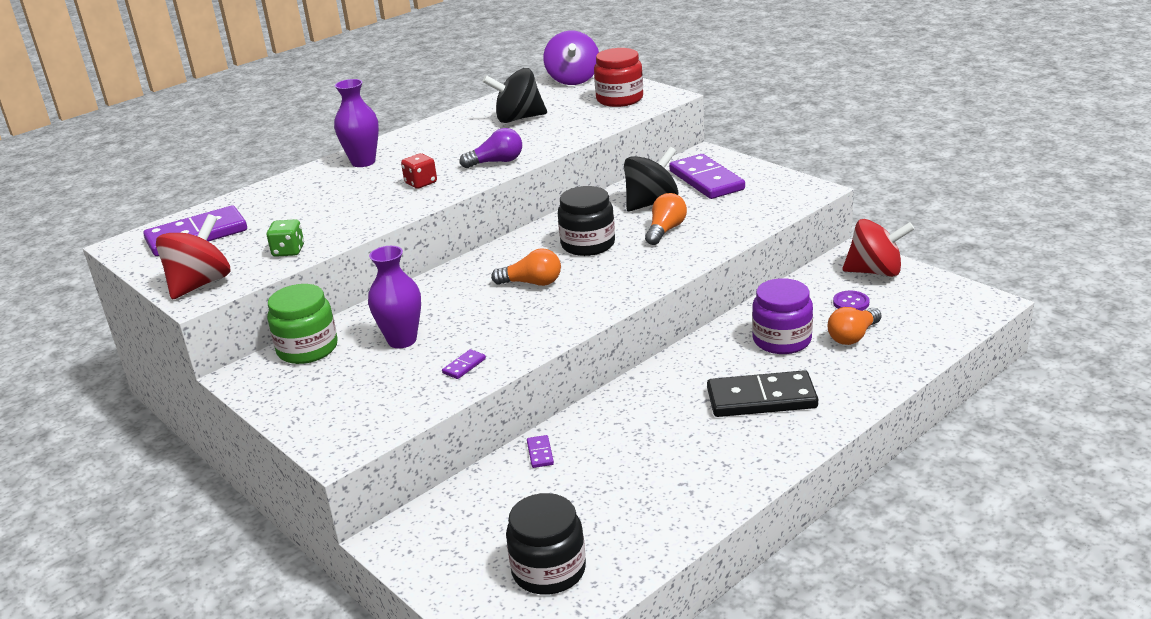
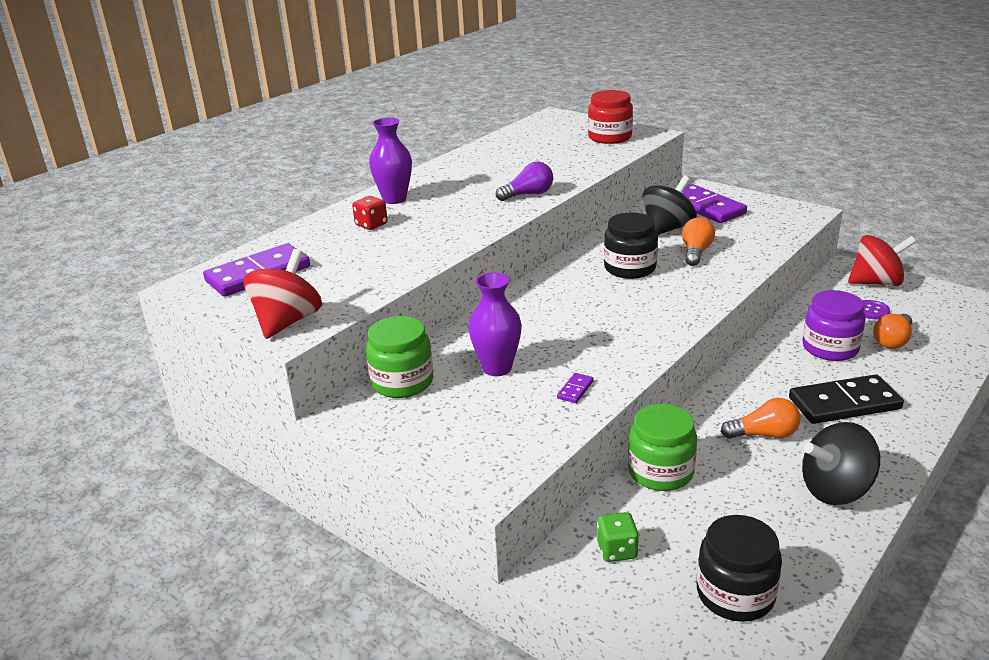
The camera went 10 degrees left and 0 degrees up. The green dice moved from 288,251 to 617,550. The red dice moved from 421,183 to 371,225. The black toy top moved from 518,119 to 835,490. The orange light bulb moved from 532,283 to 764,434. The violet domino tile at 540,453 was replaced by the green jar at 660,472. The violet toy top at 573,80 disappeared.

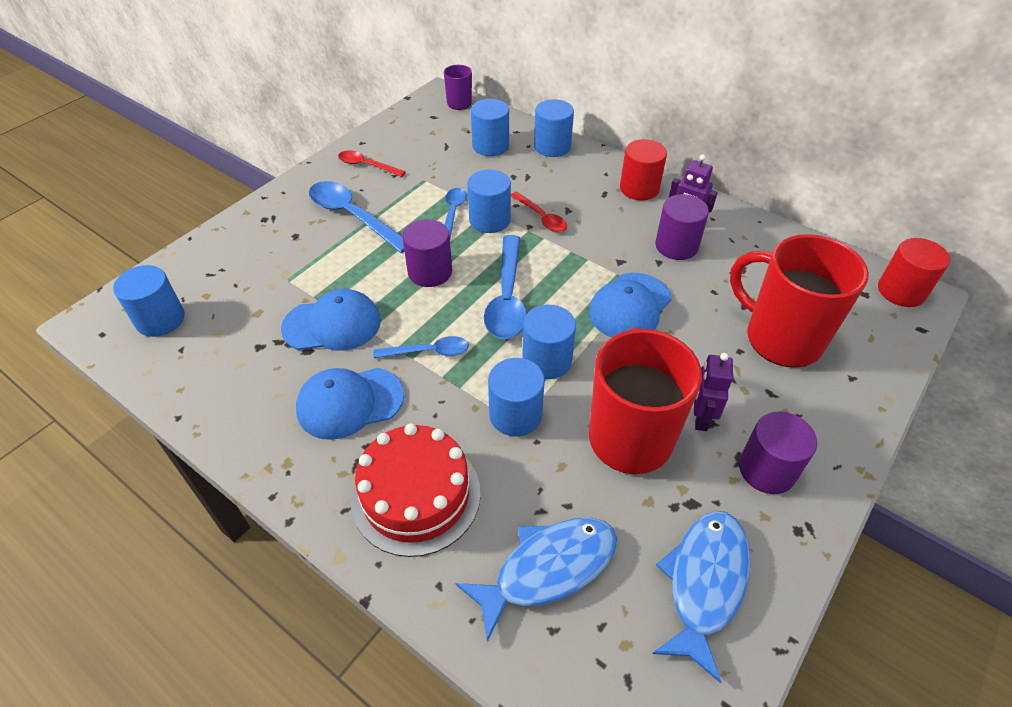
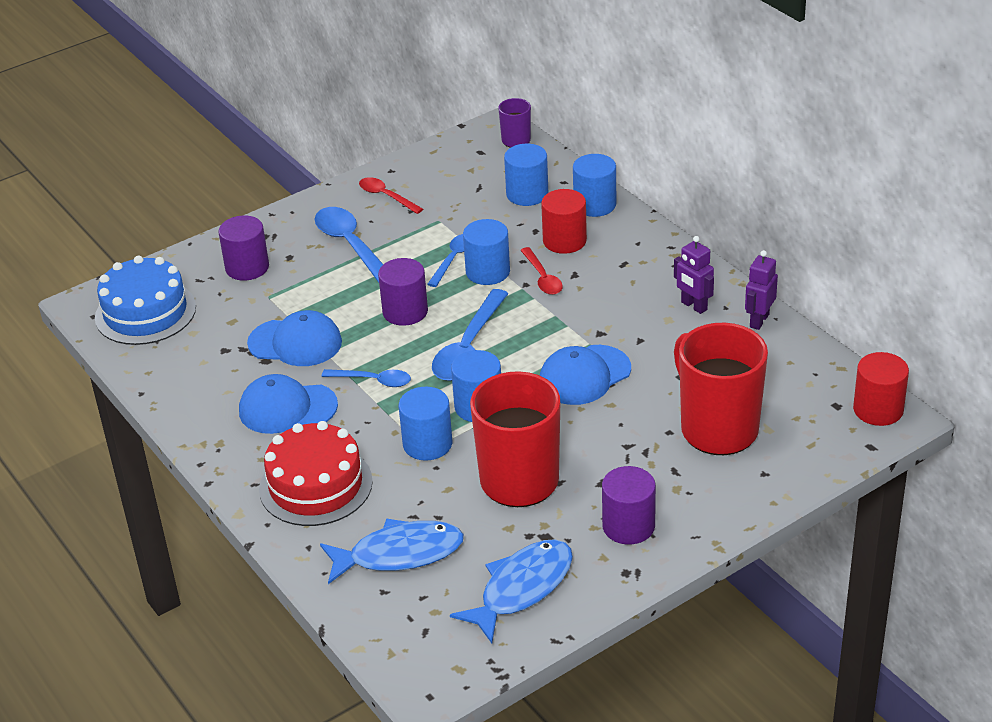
The camera went 20 degrees right and 10 degrees down. The royal blue cylinder shape at 160,319 was replaced by the royal blue gateau at 145,312. The red cylinder shape moved from 639,188 to 564,241. The violet cylinder shape moved from 676,246 to 247,267. The violet robot moved from 700,417 to 759,321.

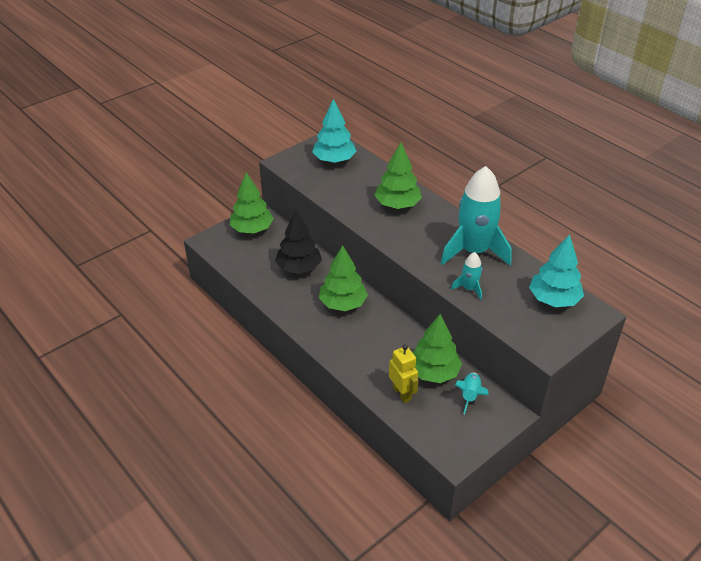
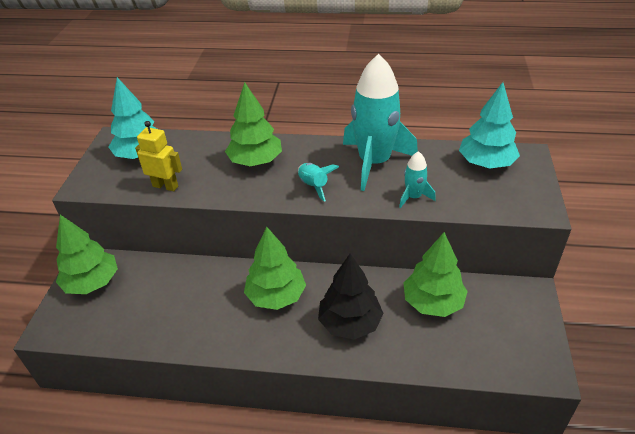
The camera went 40 degrees left and 0 degrees up. The black toy tree moved from 299,268 to 350,323. The yellow robot moved from 402,393 to 165,186. The turquoise spaceship moved from 470,396 to 314,186.

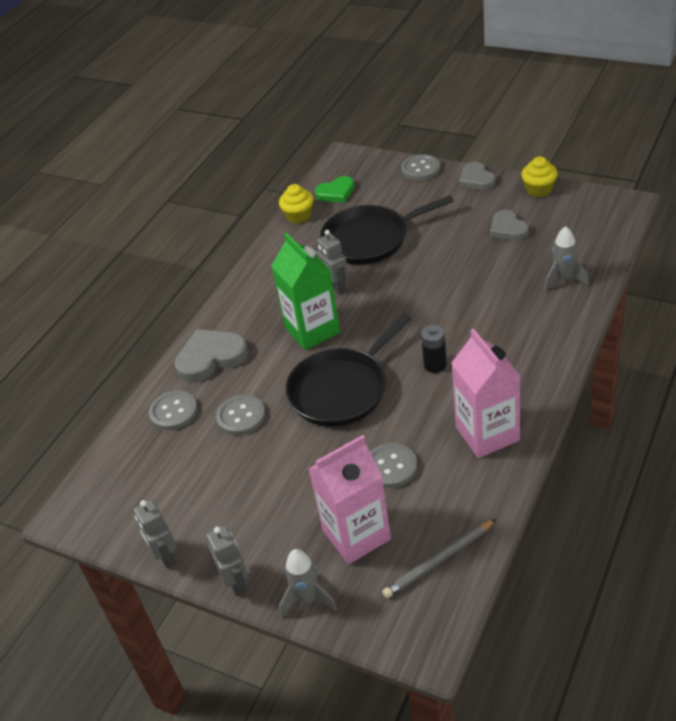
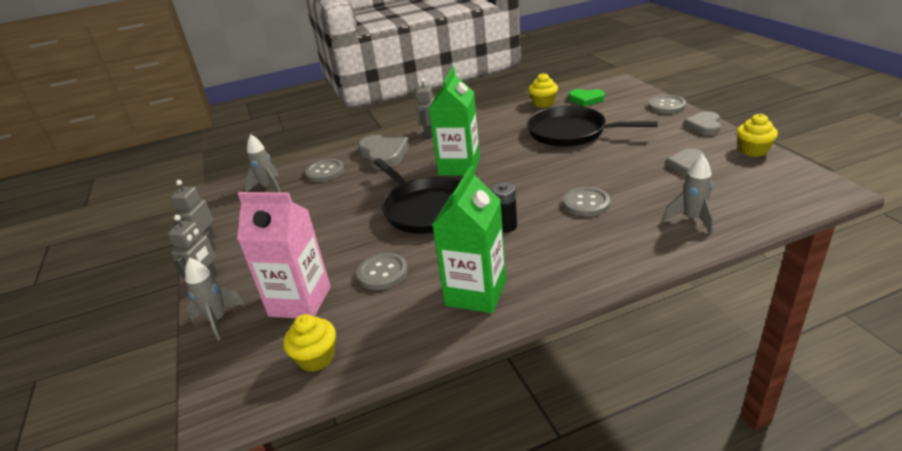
The camera went 40 degrees right and 10 degrees down. The grey heart at 211,358 turned 45 degrees clockwise. The grey button moved from 241,416 to 586,203. The black pan at 342,389 turned 120 degrees counterclockwise. The grey robot moved from 336,287 to 429,134. The grey wooden pencil at 439,561 was replaced by the yellow fairy cake at 316,358. The rose-pink juice carton at 487,434 became the green juice carton at 476,293. The grey spaceship at 268,187 appeared.

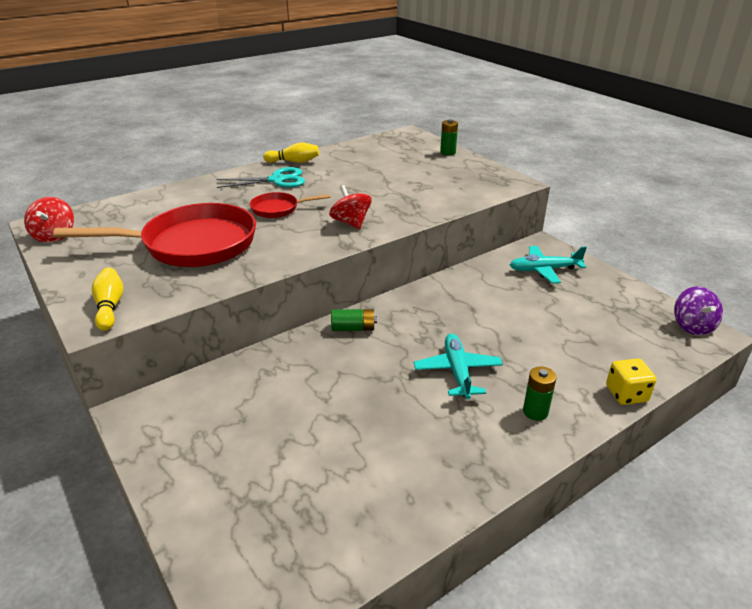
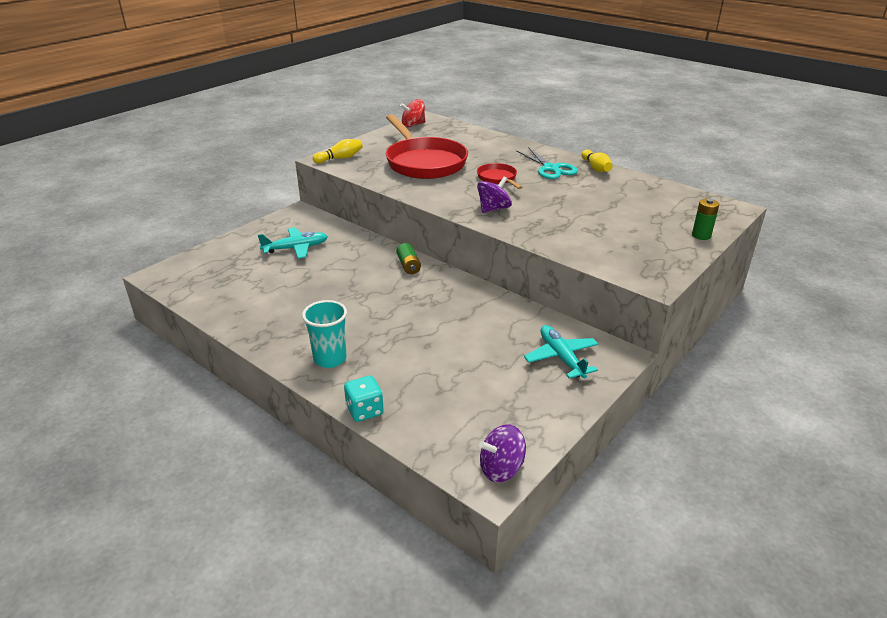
The camera went 75 degrees right and 0 degrees up. The red toy top at 351,223 became the violet toy top at 493,209. The turquoise toy plane moved from 457,371 to 296,248. The green power cell at 535,412 was replaced by the turquoise tumbler at 330,359. The yellow dice at 626,394 became the turquoise dice at 364,410.

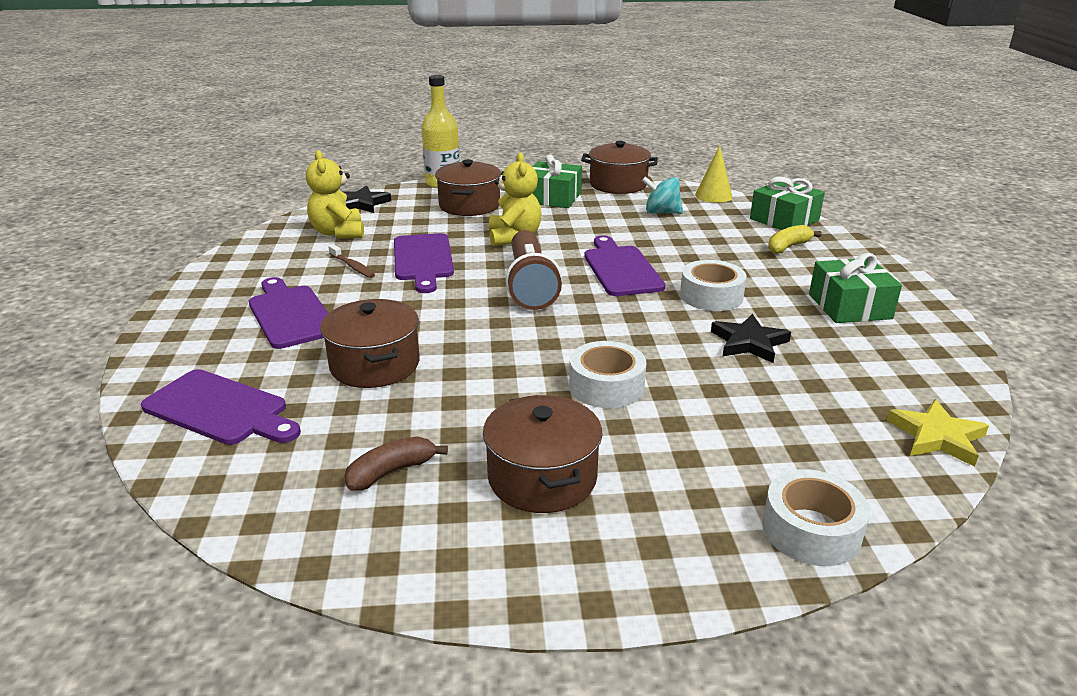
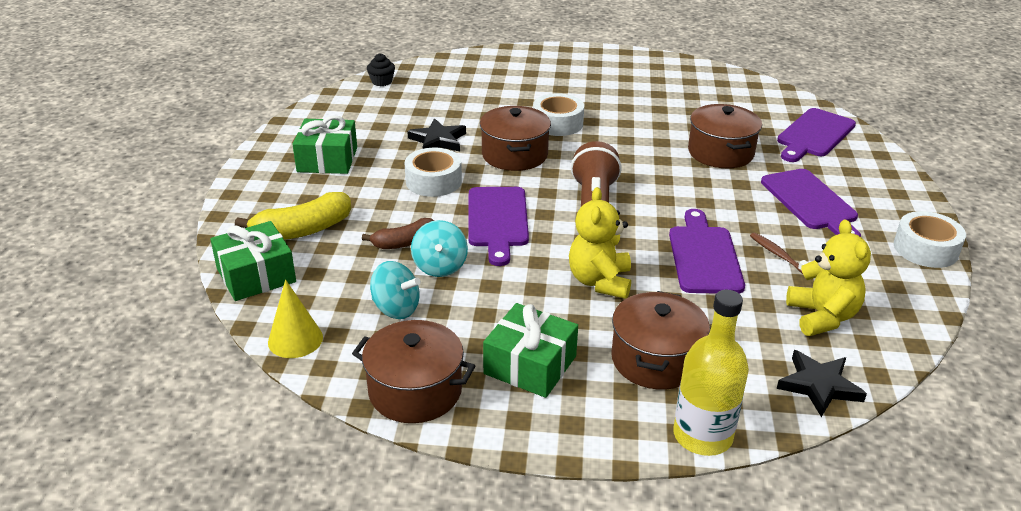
The camera went 170 degrees left and 5 degrees up. The violet cutting board at 220,409 turned 90 degrees counterclockwise. The brown toy banana moved from 391,472 to 404,242. The brown pot moved from 542,477 to 514,155. The pure white sticky tape moved from 811,530 to 925,249. The yellow toy banana at 788,247 changed to 1.55 times the size. The yellow star shape at 937,437 was replaced by the black fairy cake at 381,82. The turquoise toy top at 440,266 appeared.

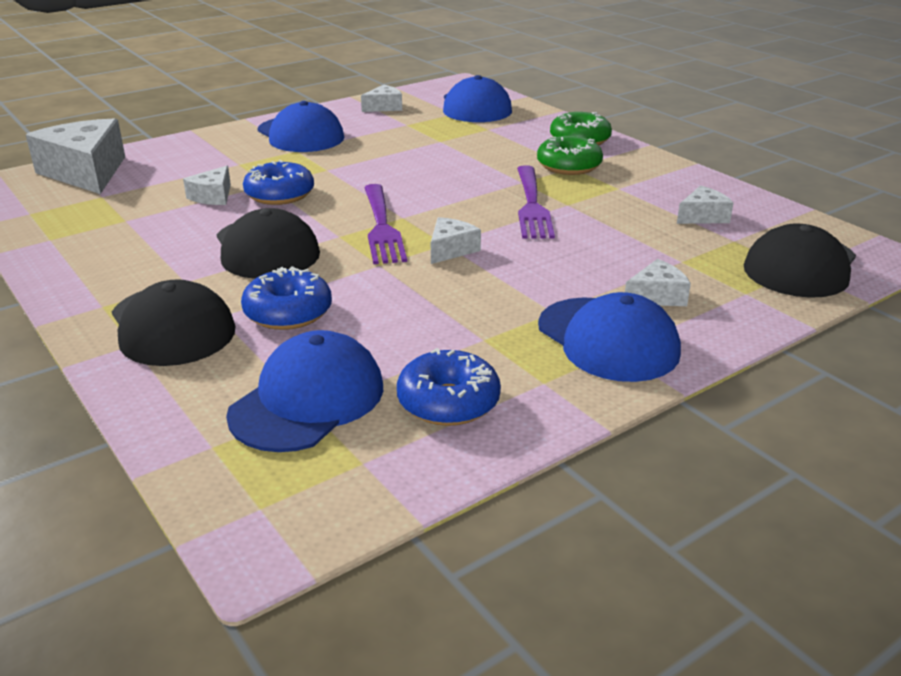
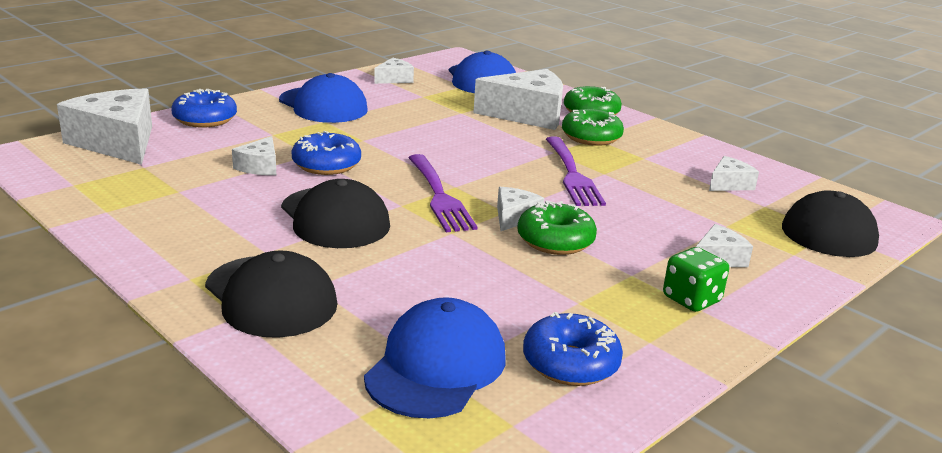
The camera went 10 degrees left and 5 degrees down. The royal blue doughnut moved from 288,313 to 205,119. The royal blue peaked cap at 608,339 was replaced by the green dice at 691,299. The pure white cheese at 528,114 appeared. The green doughnut at 555,241 appeared.

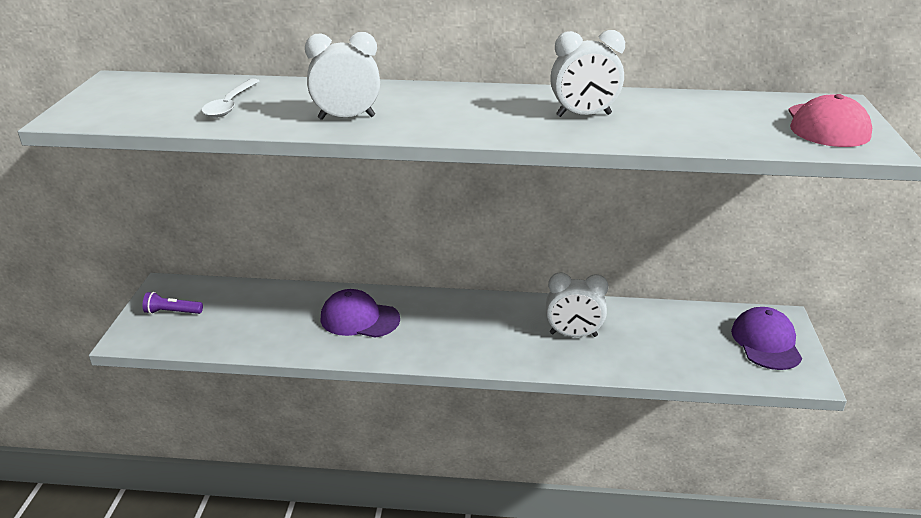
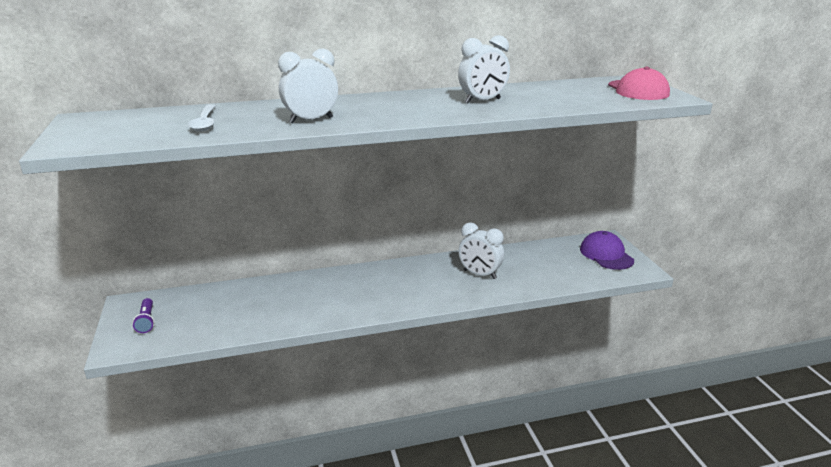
The camera went 20 degrees left and 5 degrees down. The violet pocket torch at 172,312 turned 90 degrees counterclockwise. The violet peaked cap at 359,319 disappeared. The pure white alarm clock at 573,335 turned 45 degrees clockwise.

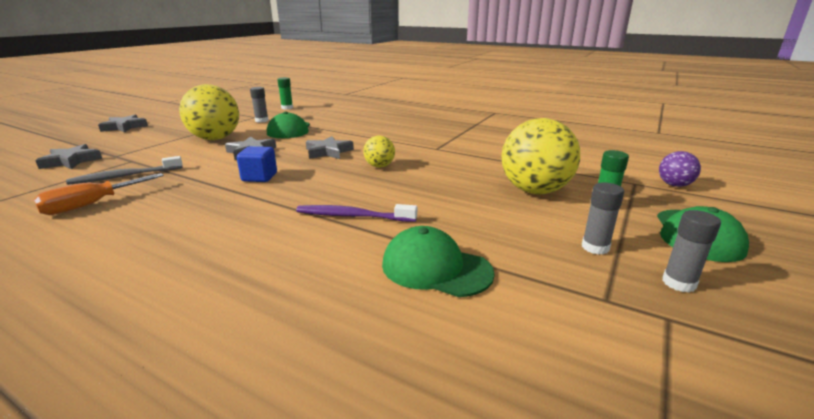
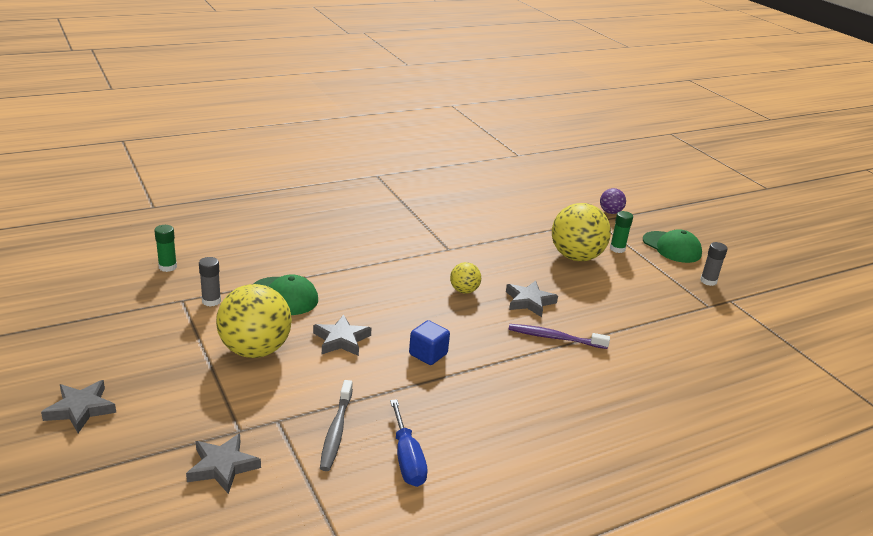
The camera went 60 degrees left and 5 degrees up. The orange flat screwdriver at 91,204 became the royal blue flat screwdriver at 407,459. The violet toothbrush at 353,216 turned 60 degrees clockwise. The grey star shape moved from 328,152 to 529,301. The green peaked cap at 436,268 disappeared. The grey stick of glue at 595,247 disappeared.

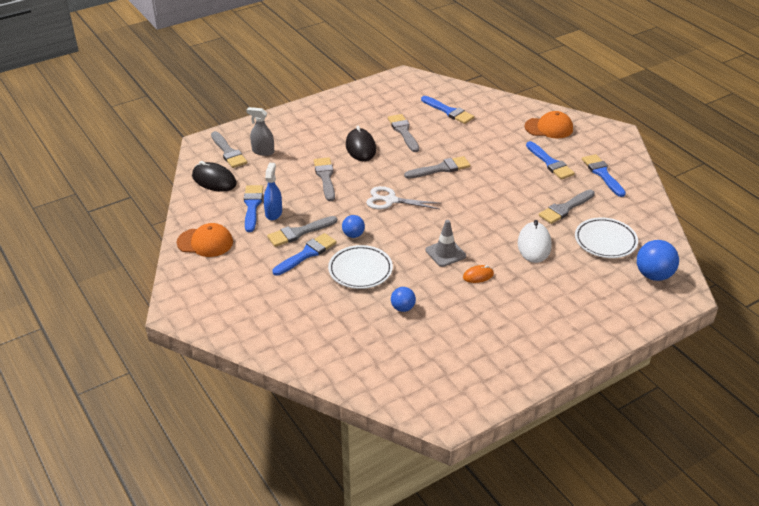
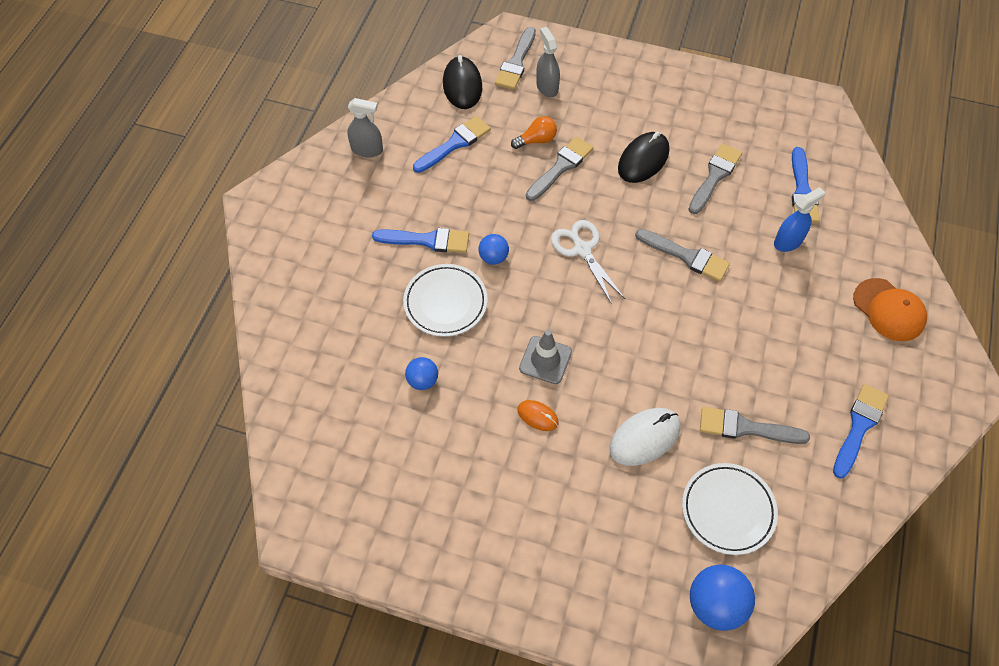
The camera went 50 degrees right and 20 degrees up. The orange peaked cap at 205,242 was replaced by the grey sprayer at 367,150. The royal blue sprayer moved from 273,213 to 788,241. The grey paint brush at 299,232 disappeared. The royal blue paint brush at 550,163 disappeared. The orange light bulb at 536,140 appeared.

